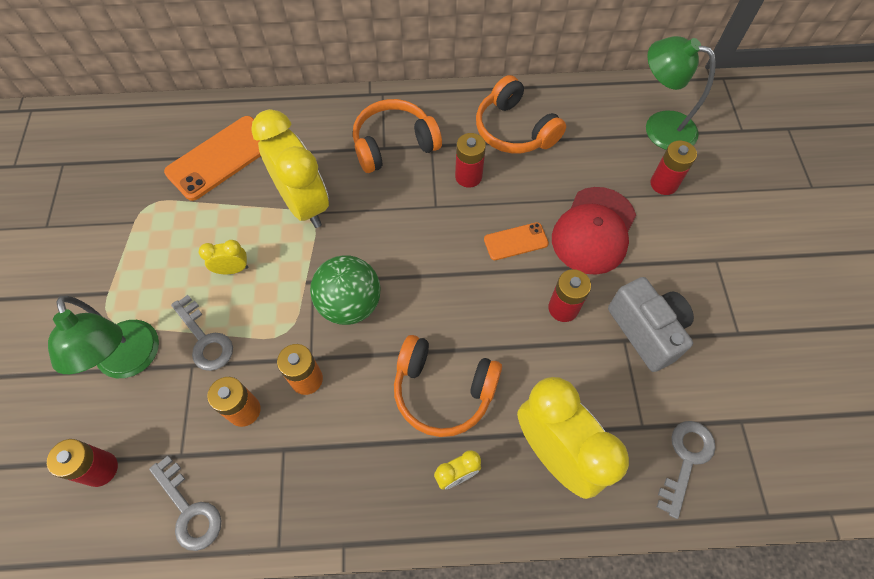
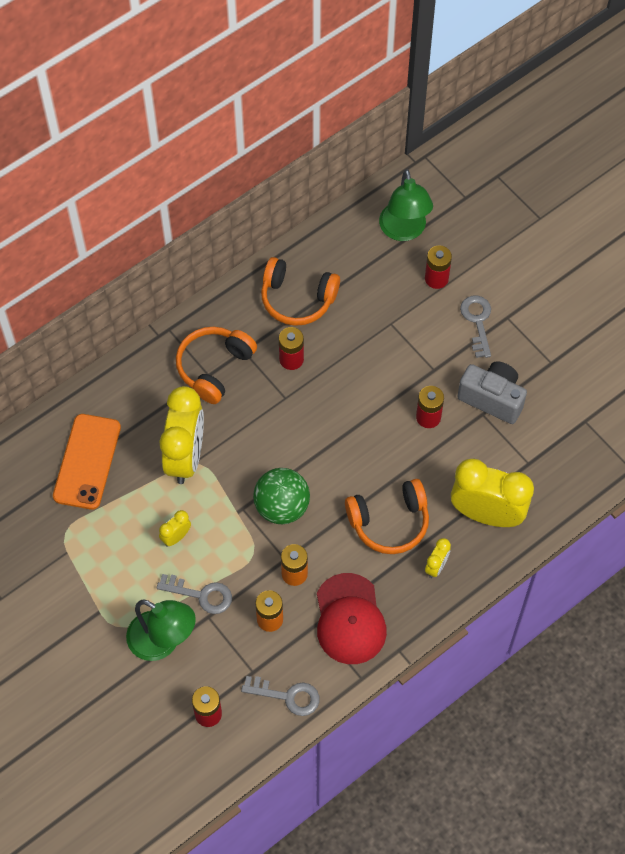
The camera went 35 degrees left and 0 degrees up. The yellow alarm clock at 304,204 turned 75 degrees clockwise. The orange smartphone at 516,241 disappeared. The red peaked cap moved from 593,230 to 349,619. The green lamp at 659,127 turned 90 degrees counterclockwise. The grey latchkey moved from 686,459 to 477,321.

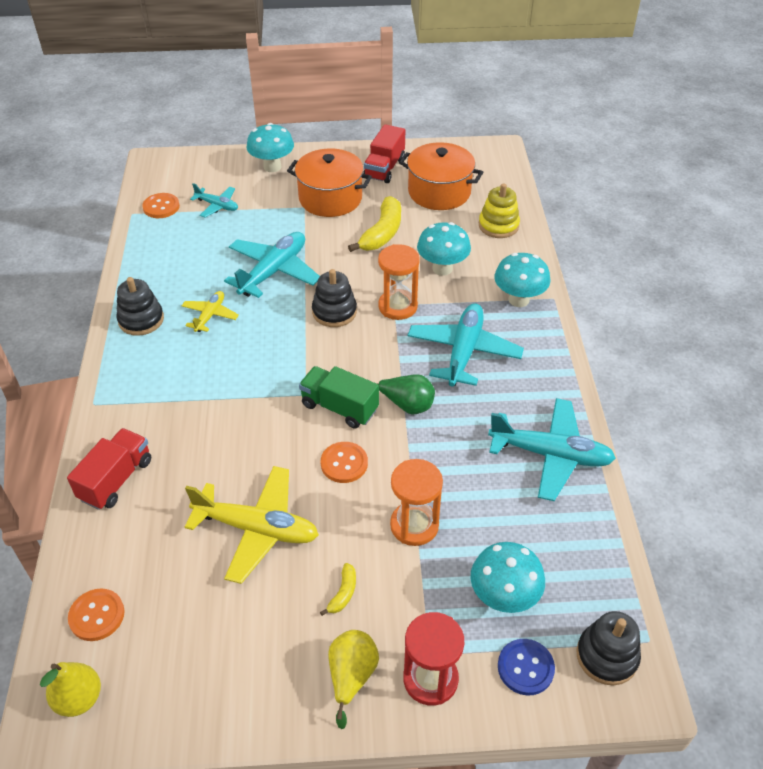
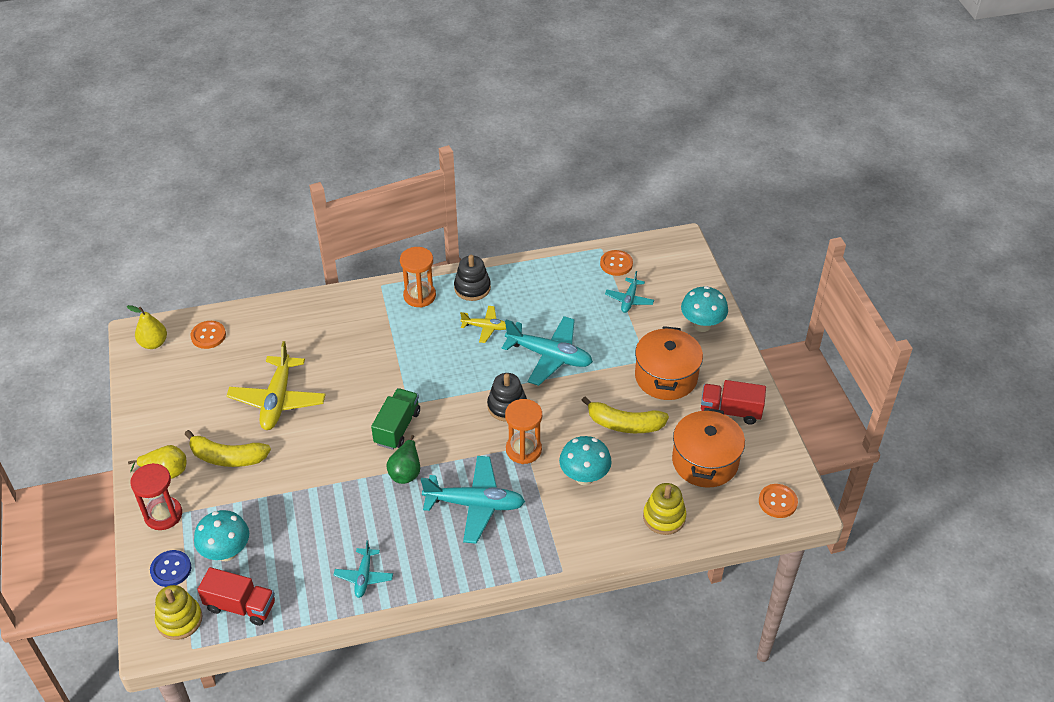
The camera went 80 degrees right and 0 degrees up. The red toy truck moved from 116,480 to 240,606. The orange button moved from 344,463 to 777,502. The yellow toy banana at 343,593 changed to 2.07 times the size. The orange sand timer moved from 414,525 to 419,296. The turquoise toy plane at 550,455 changed to 0.54 times the size. The turquoise fungus at 518,300 disappeared. The black stacking toy at 607,656 became the yellow stacking toy at 179,620.

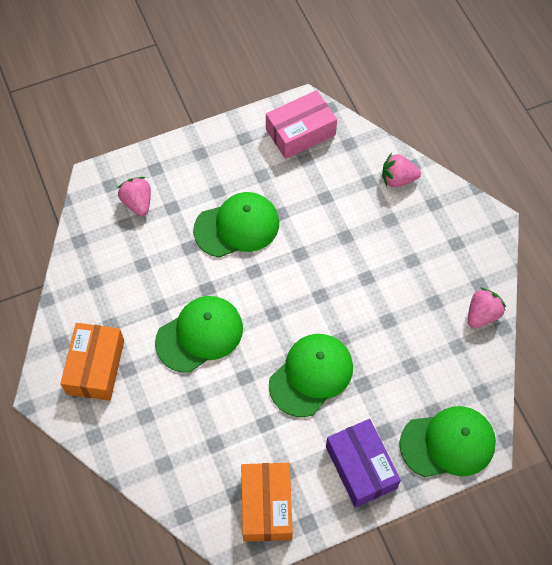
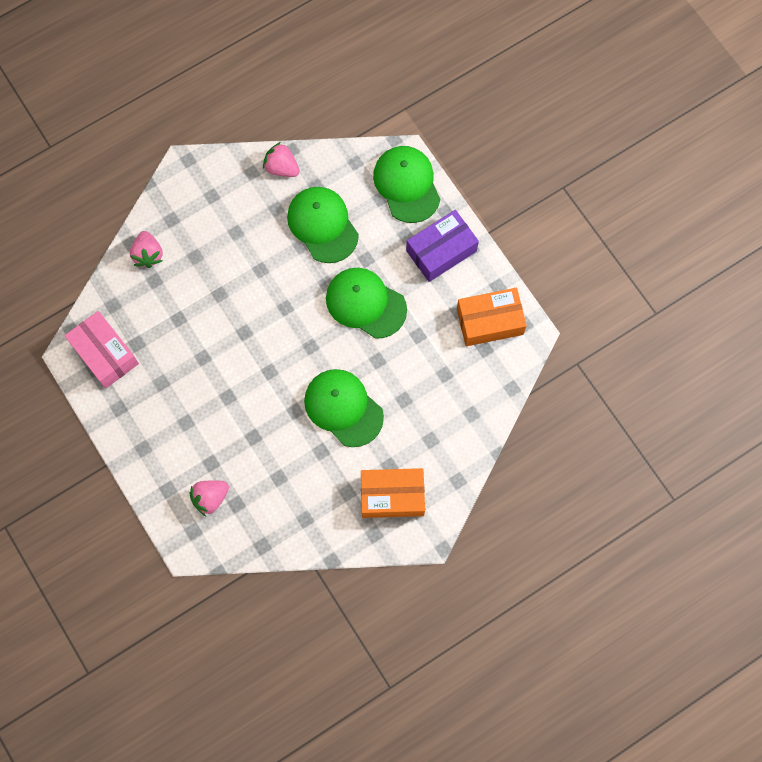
The camera went 100 degrees left and 10 degrees up. The green peaked cap moved from 237,226 to 322,225.

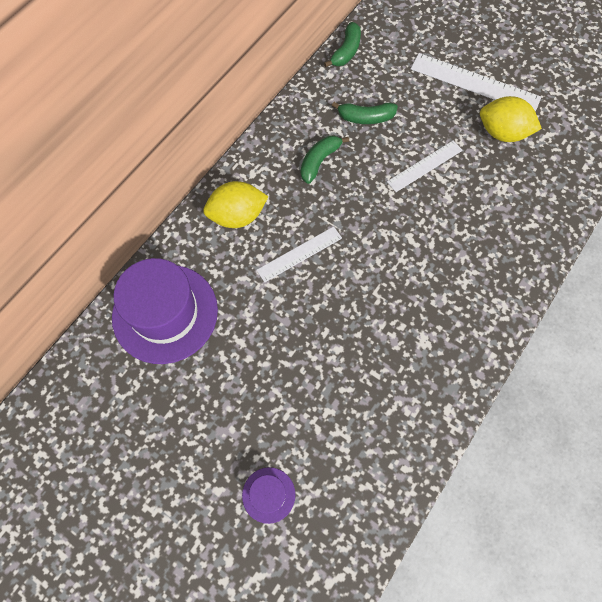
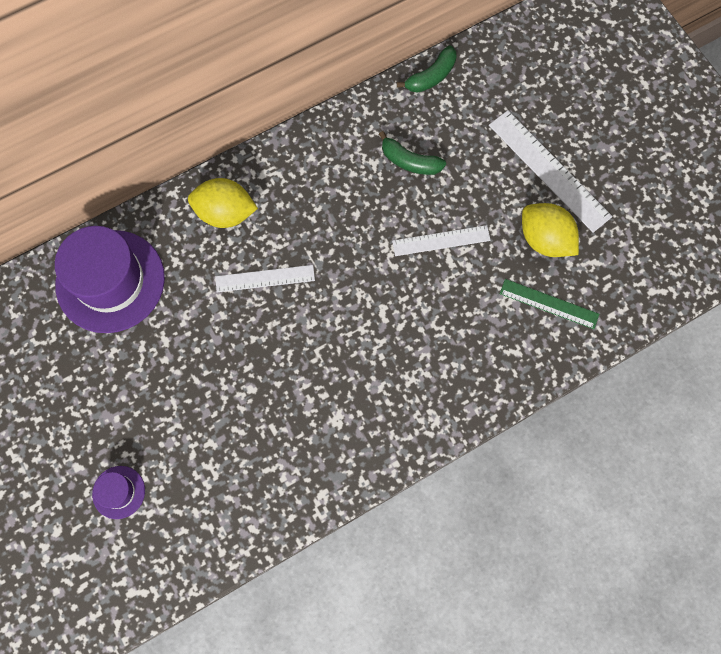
The camera went 25 degrees right and 5 degrees up. The green toy banana at 319,161 disappeared. The green ruler at 549,304 appeared.

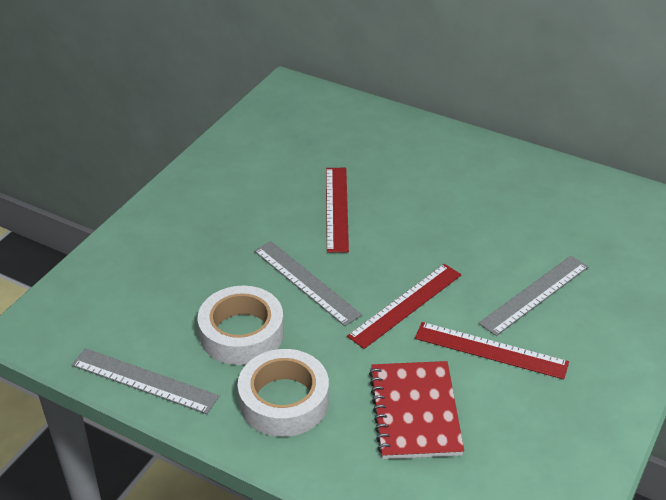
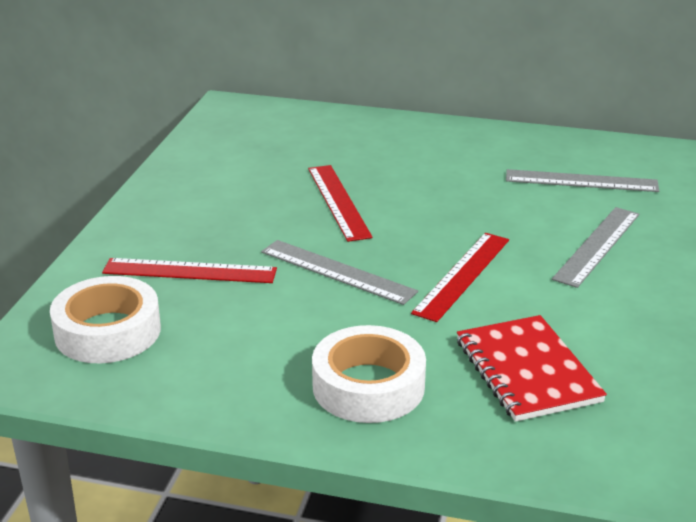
The camera went 15 degrees left and 10 degrees down. The grey ruler moved from 144,380 to 581,181. The pure white sticky tape moved from 241,333 to 108,331. The red ruler moved from 490,350 to 189,271.

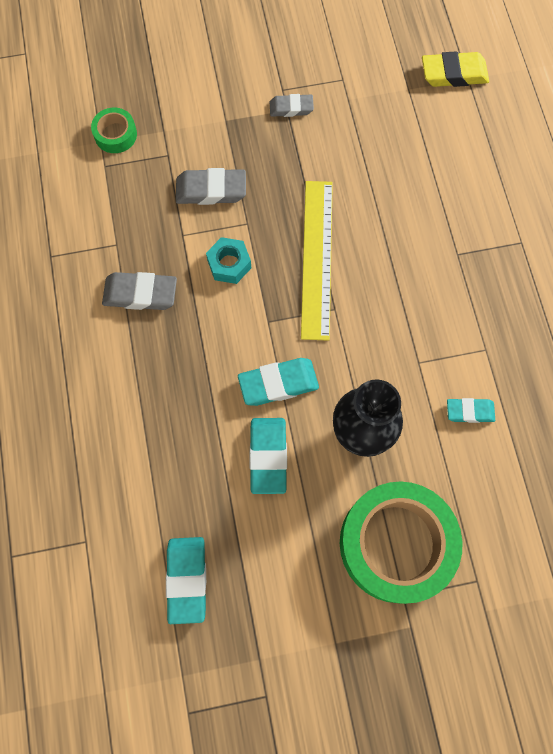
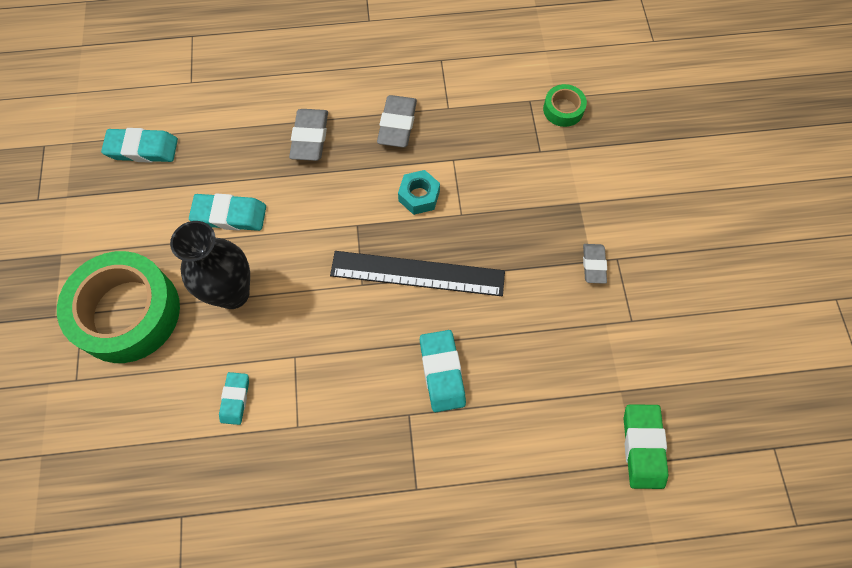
The camera went 95 degrees right and 5 degrees down. The grey eraser moved from 211,190 to 310,138. The turquoise eraser moved from 278,383 to 442,372. The yellow ruler at 316,258 became the black ruler at 417,273. The yellow eraser at 454,74 became the green eraser at 643,447.

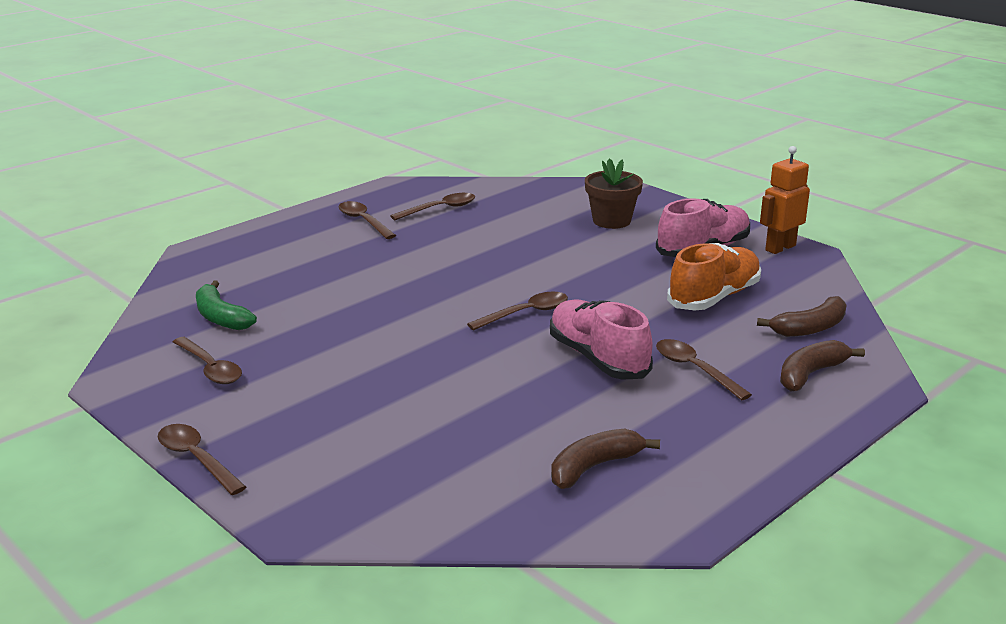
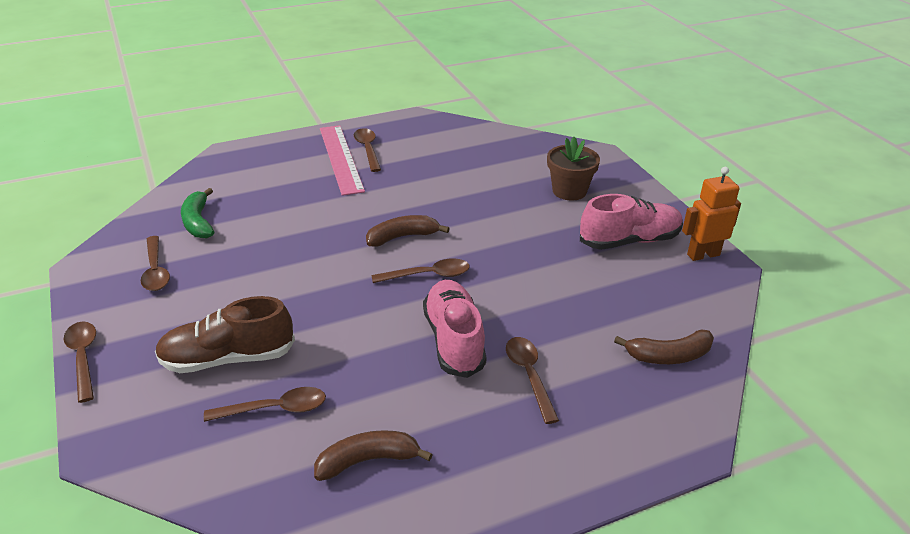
The camera went 20 degrees right and 10 degrees up. The brown teaspoon moved from 440,209 to 275,409. The orange shoe at 714,297 disappeared. The brown toy banana moved from 810,374 to 402,237. The brown shoe at 228,358 appeared. The rose-pink ruler at 341,158 appeared.

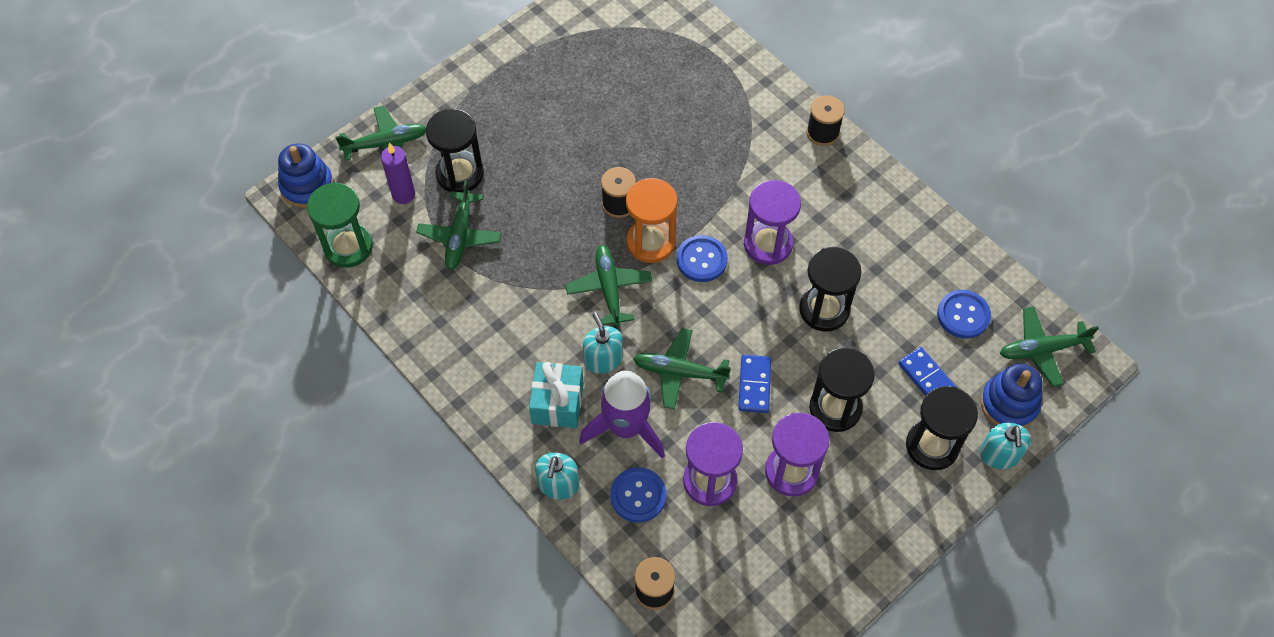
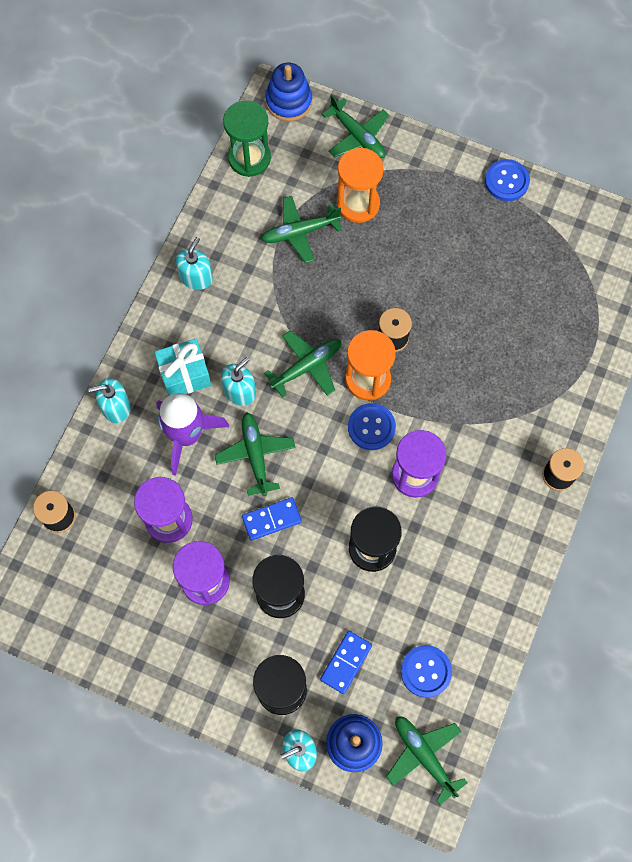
The camera went 65 degrees right and 10 degrees up. The violet candle at 403,194 disappeared. The black sand timer at 460,174 became the orange sand timer at 358,204. The royal blue button moved from 638,495 to 506,181. The turquoise soap dispenser at 196,277 appeared.

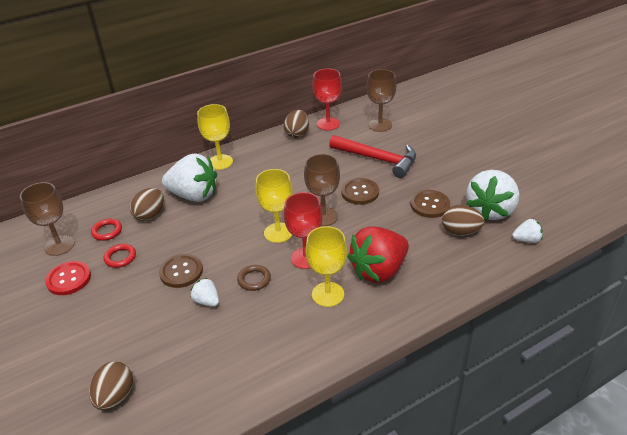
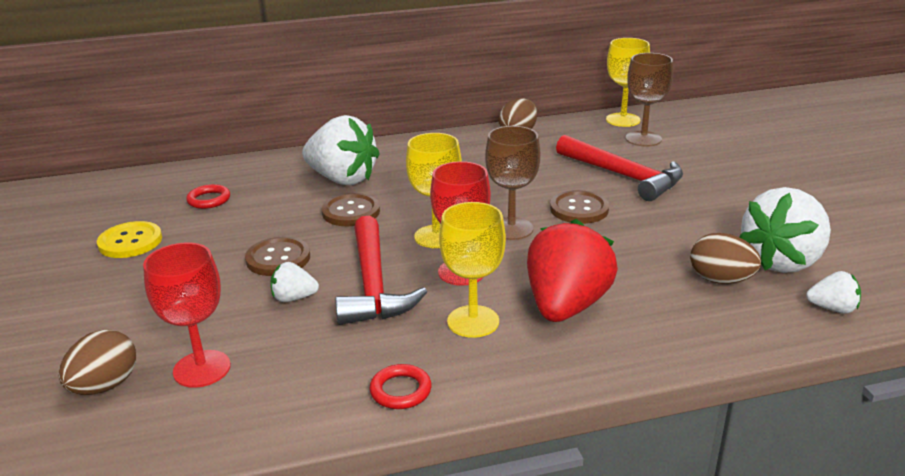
The camera went 15 degrees right and 10 degrees down. The brown goblet at 59,245 disappeared. The red button at 69,279 became the yellow button at 130,242. The red ring moved from 120,257 to 400,390. The brown toy egg at 150,215 disappeared. The pure white berry at 207,301 turned 60 degrees counterclockwise. The yellow goblet moved from 220,162 to 623,120. The brown ring at 254,279 was replaced by the red claw hammer at 373,285. The red goblet moved from 328,124 to 202,369. The red berry at 379,270 turned 135 degrees clockwise. The brown button moved from 430,205 to 351,212.

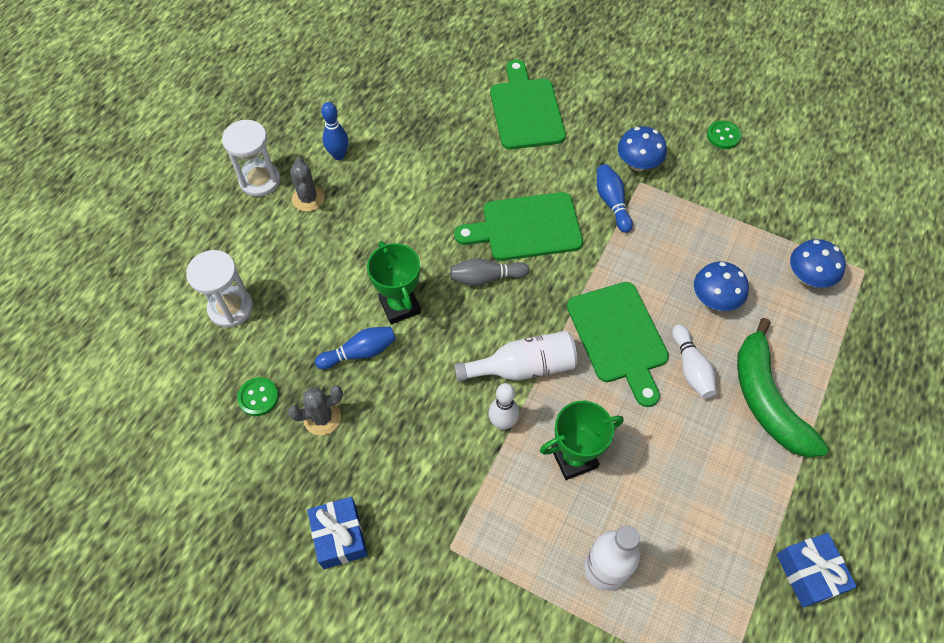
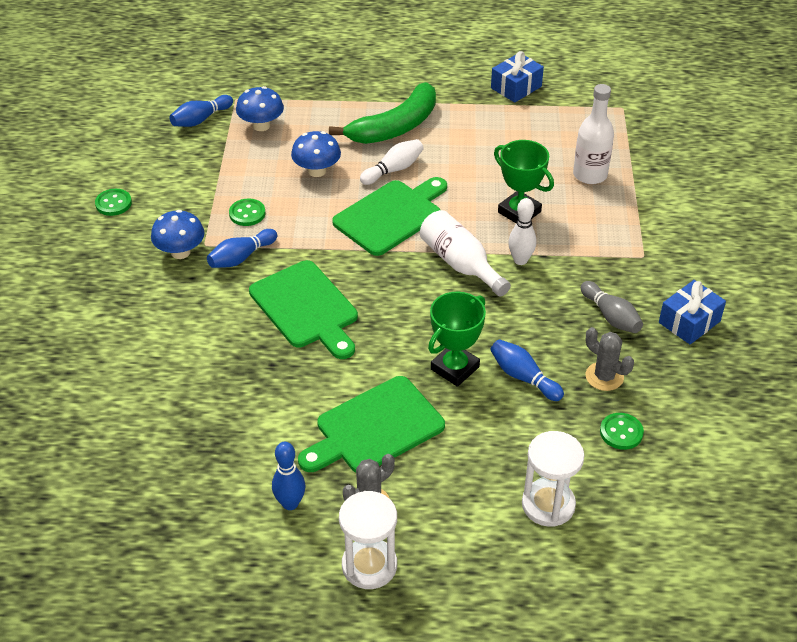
The camera went 115 degrees left and 15 degrees down. The grey tenpin moved from 486,278 to 611,316. The green cutting board moved from 526,110 to 375,428. The royal blue tenpin at 201,119 appeared. The green button at 247,213 appeared.

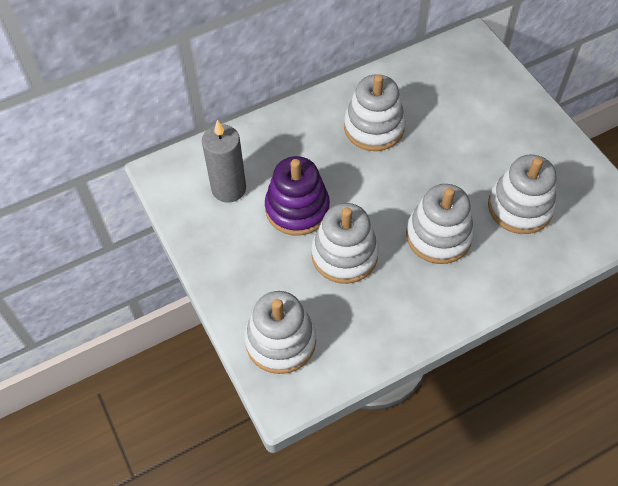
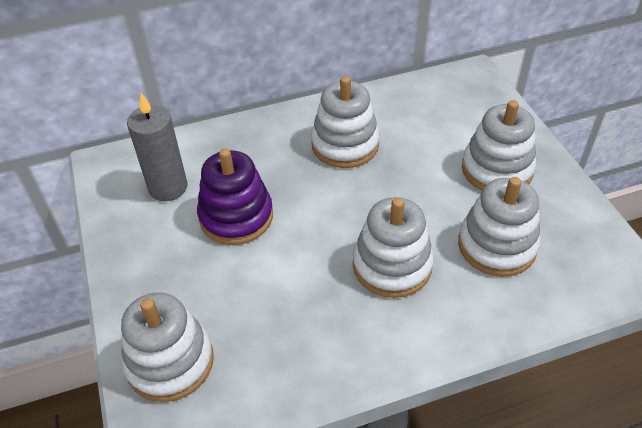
The camera went 10 degrees right and 10 degrees down. The pure white stacking toy moved from 344,255 to 497,169.

